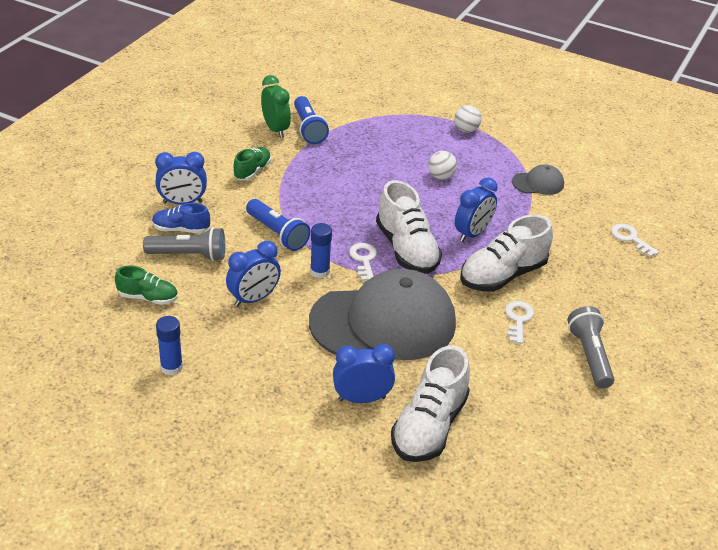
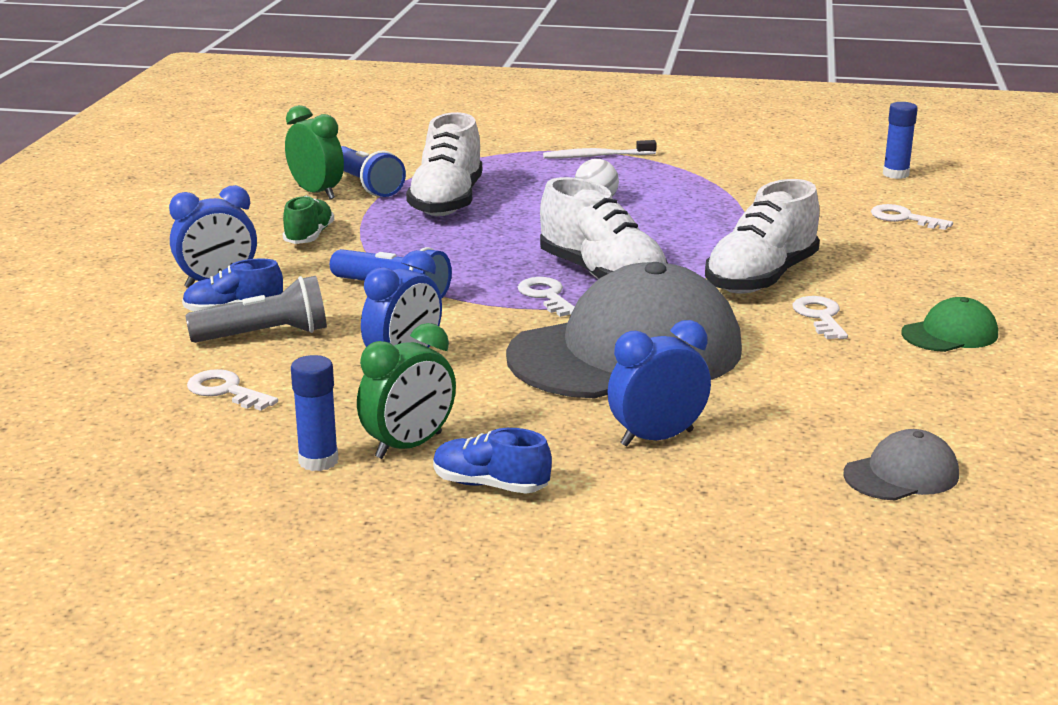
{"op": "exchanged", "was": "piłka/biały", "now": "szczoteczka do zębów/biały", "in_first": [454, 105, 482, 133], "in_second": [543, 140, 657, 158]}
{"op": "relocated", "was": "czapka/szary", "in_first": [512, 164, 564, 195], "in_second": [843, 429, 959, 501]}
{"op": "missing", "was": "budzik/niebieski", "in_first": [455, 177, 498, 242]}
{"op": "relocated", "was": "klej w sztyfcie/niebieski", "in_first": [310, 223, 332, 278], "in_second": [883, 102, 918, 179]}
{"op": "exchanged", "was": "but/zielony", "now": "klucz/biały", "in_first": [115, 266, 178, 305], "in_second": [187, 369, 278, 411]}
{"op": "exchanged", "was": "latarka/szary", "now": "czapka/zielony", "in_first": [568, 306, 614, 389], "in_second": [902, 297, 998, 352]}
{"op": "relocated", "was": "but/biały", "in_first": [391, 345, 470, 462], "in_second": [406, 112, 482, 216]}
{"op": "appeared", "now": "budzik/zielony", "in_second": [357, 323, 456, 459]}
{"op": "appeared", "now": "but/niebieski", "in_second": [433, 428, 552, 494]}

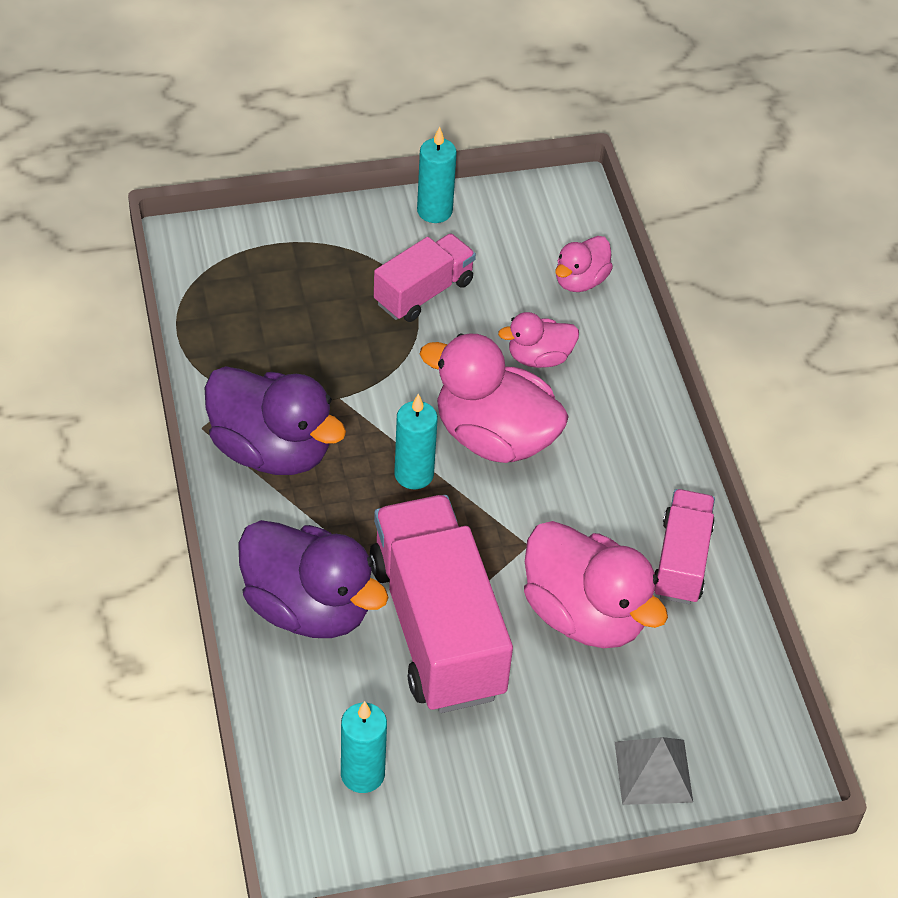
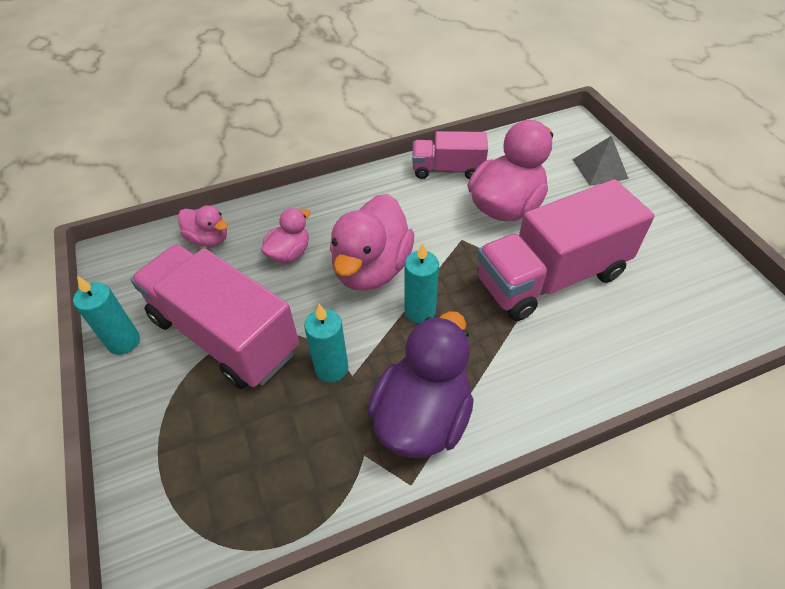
{"op": "size", "was": "ciężarówka/różowy", "in_first": [374, 233, 476, 322], "in_second": [130, 244, 299, 389], "ratio": 1.8}
{"op": "spun", "was": "kaczka/różowy", "in_first": [498, 312, 579, 368], "in_second": [261, 208, 310, 263], "clockwise": -120}
{"op": "missing", "was": "kaczka/fioletowy", "in_first": [238, 520, 389, 638]}
{"op": "relocated", "was": "świeca/turkusowy", "in_first": [341, 701, 387, 793], "in_second": [304, 304, 348, 383]}

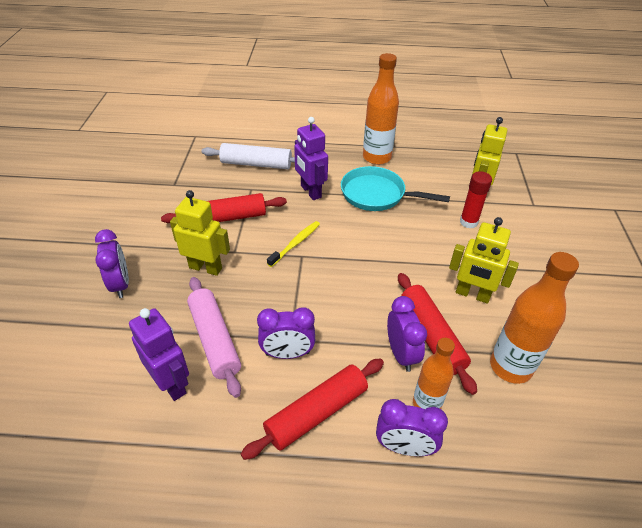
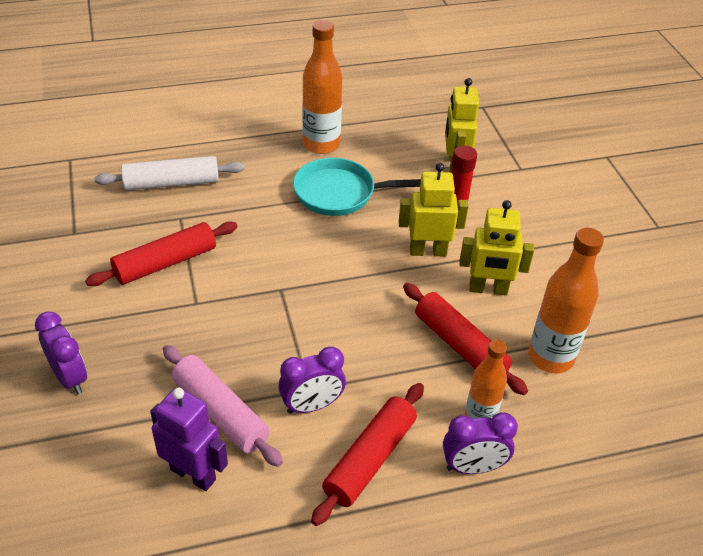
{"op": "missing", "was": "robot/fioletowy", "in_first": [294, 117, 328, 200]}
{"op": "relocated", "was": "robot/żółty", "in_first": [170, 190, 230, 276], "in_second": [399, 163, 469, 257]}
{"op": "missing", "was": "szczoteczka do zębów/żółty", "in_first": [267, 221, 320, 267]}
{"op": "missing", "was": "budzik/fioletowy", "in_first": [387, 296, 427, 372]}

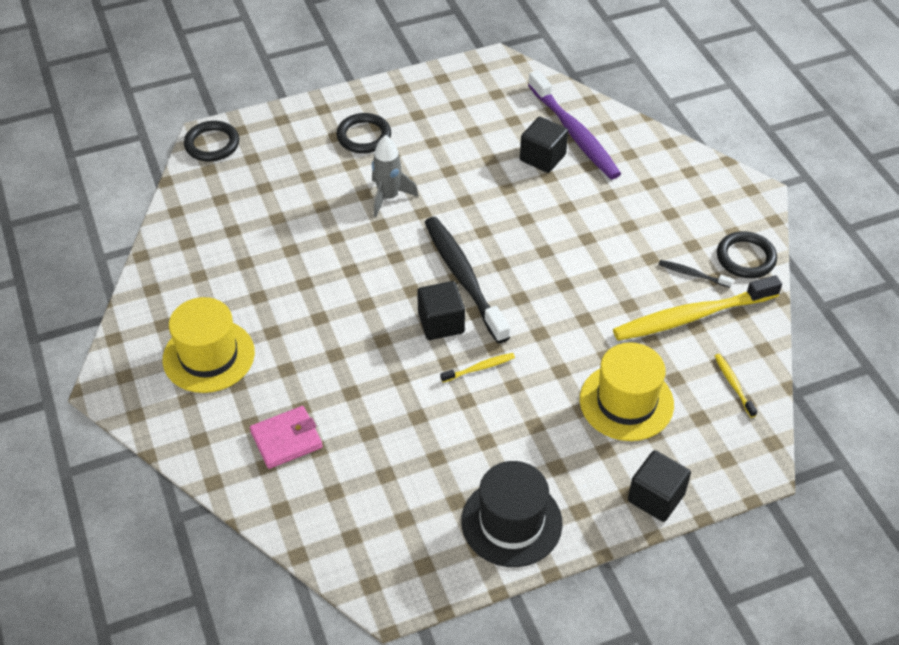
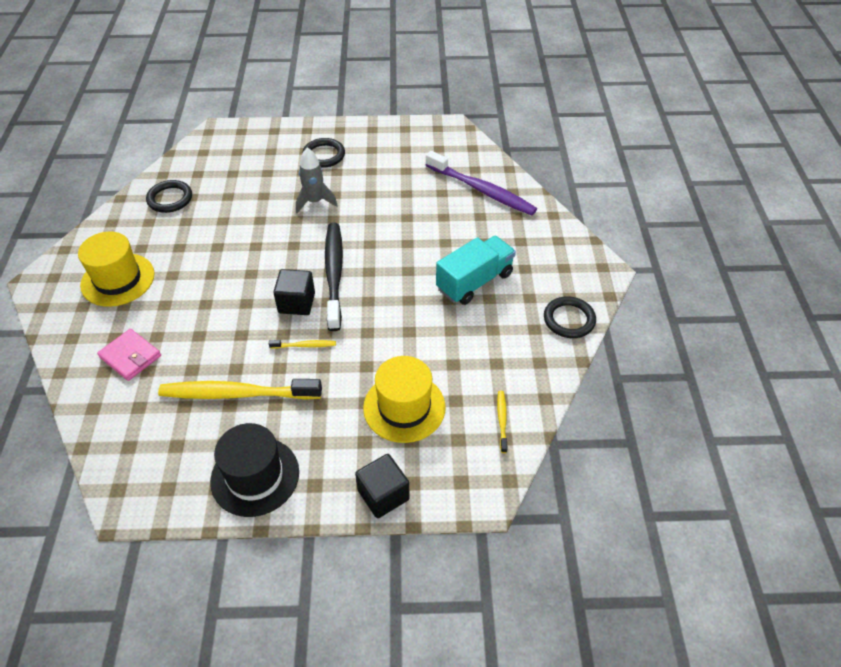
{"op": "spun", "was": "szczoteczka do zębów/fioletowy", "in_first": [528, 70, 621, 179], "in_second": [426, 151, 537, 215], "clockwise": -45}
{"op": "missing", "was": "sześcian/czarny", "in_first": [520, 117, 568, 173]}
{"op": "relocated", "was": "pierścień/czarny", "in_first": [184, 121, 239, 161], "in_second": [146, 180, 192, 213]}
{"op": "missing", "was": "szczoteczka do zębów/czarny", "in_first": [659, 260, 733, 288]}
{"op": "relocated", "was": "szczoteczka do zębów/żółty", "in_first": [613, 275, 782, 341], "in_second": [158, 379, 322, 400]}
{"op": "spun", "was": "portfel/różowy", "in_first": [250, 406, 323, 469], "in_second": [97, 329, 161, 381], "clockwise": 45}
{"op": "appeared", "now": "ciężarówka/turkusowy", "in_second": [436, 236, 516, 305]}

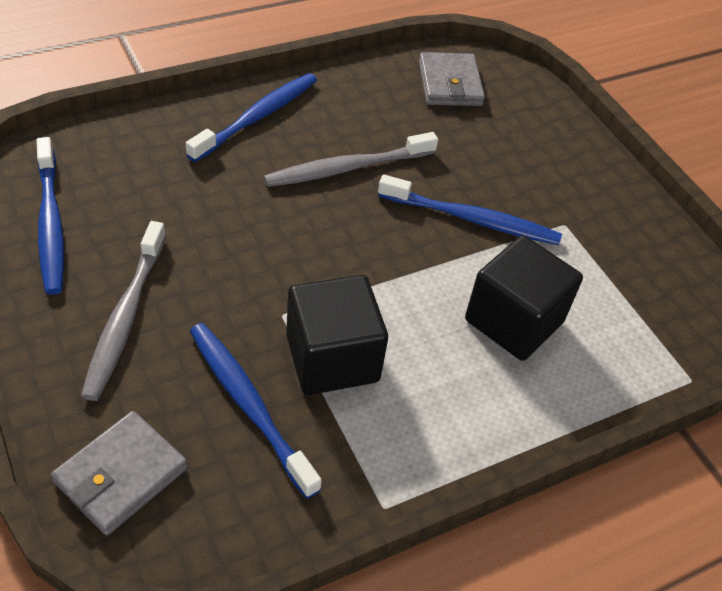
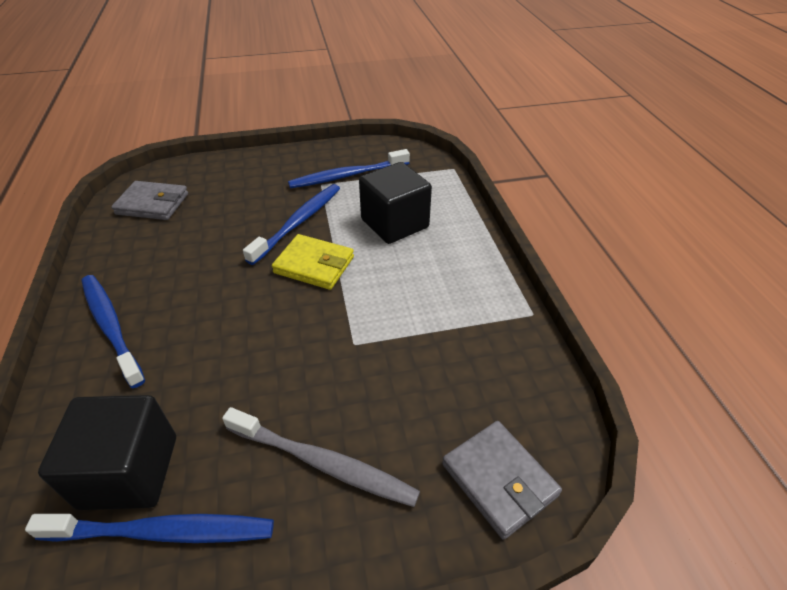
{"op": "missing", "was": "szczoteczka do zębów/szary", "in_first": [264, 132, 438, 187]}
{"op": "relocated", "was": "sześcian/czarny", "in_first": [286, 275, 388, 395], "in_second": [38, 395, 176, 510]}
{"op": "relocated", "was": "szczoteczka do zębów/niebieski", "in_first": [190, 323, 322, 499], "in_second": [288, 149, 410, 188]}
{"op": "appeared", "now": "portfel/żółty", "in_second": [272, 234, 354, 290]}

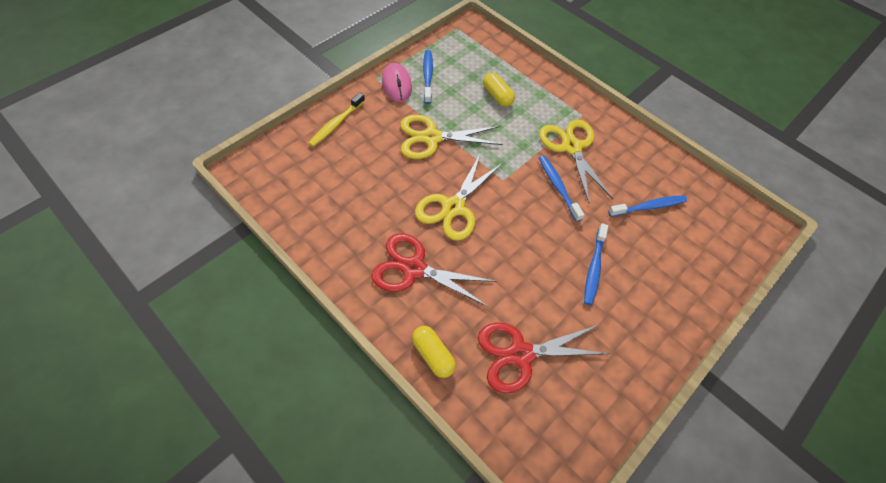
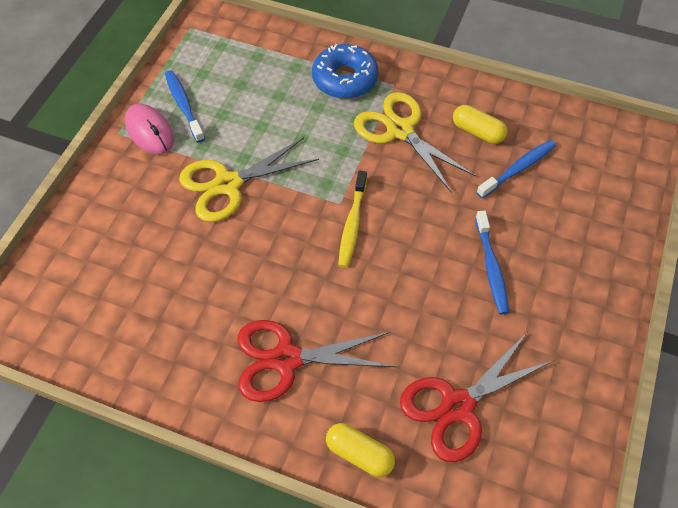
{"op": "relocated", "was": "kapsułka/żółty", "in_first": [483, 73, 515, 107], "in_second": [453, 105, 507, 144]}
{"op": "relocated", "was": "szczoteczka do zębów/żółty", "in_first": [309, 92, 365, 147], "in_second": [338, 171, 367, 268]}
{"op": "missing", "was": "nożyczki/żółty", "in_first": [415, 153, 503, 241]}
{"op": "missing", "was": "szczoteczka do zębów/niebieski", "in_first": [539, 155, 584, 222]}
{"op": "appeared", "now": "donut/niebieski", "in_second": [312, 44, 378, 99]}

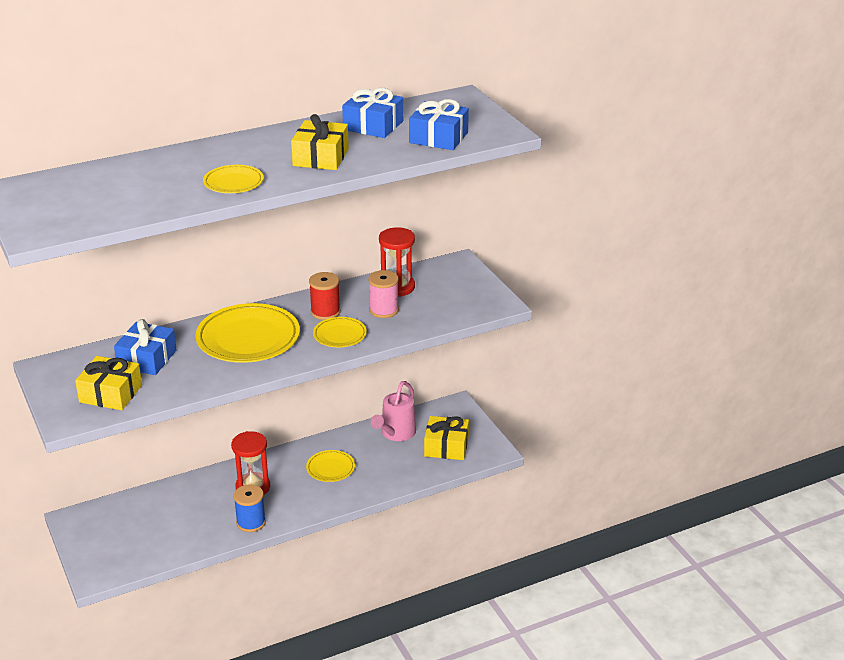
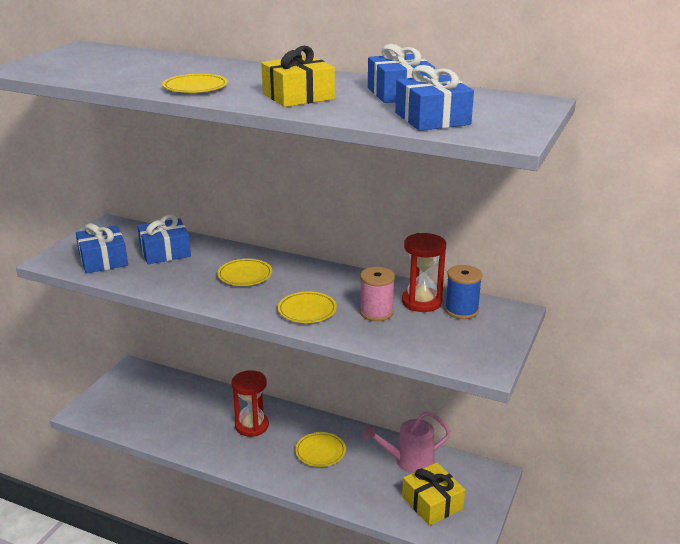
{"op": "missing", "was": "szpulka/czerwony", "in_first": [309, 272, 340, 320]}
{"op": "size", "was": "talerz/żółty", "in_first": [195, 303, 300, 363], "in_second": [217, 259, 272, 286], "ratio": 0.52}
{"op": "colour", "was": "prezent/żółty", "now": "prezent/niebieski", "in_first": [75, 356, 142, 410], "in_second": [76, 223, 128, 274]}
{"op": "relocated", "was": "szpulka/niebieski", "in_first": [234, 485, 266, 532], "in_second": [445, 265, 482, 319]}

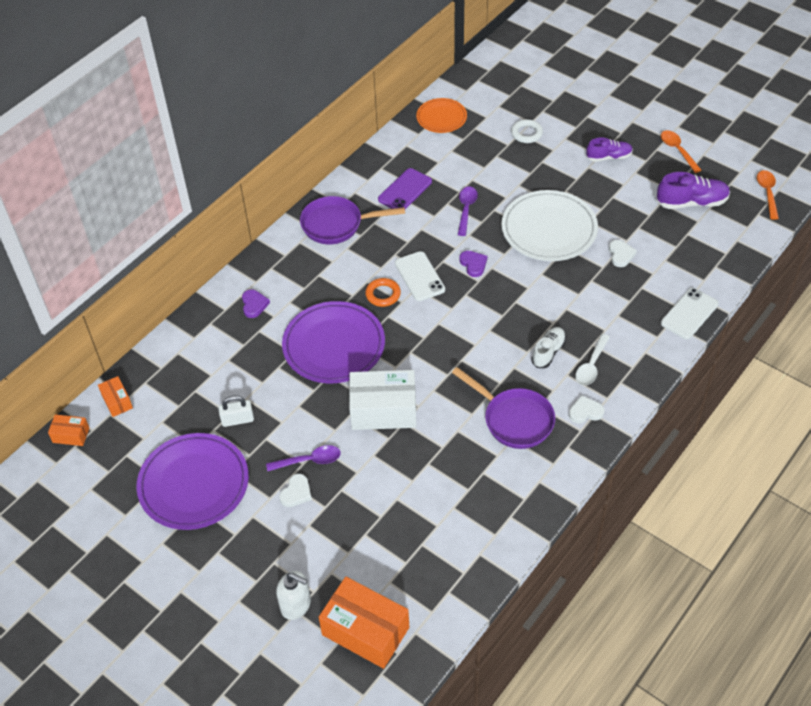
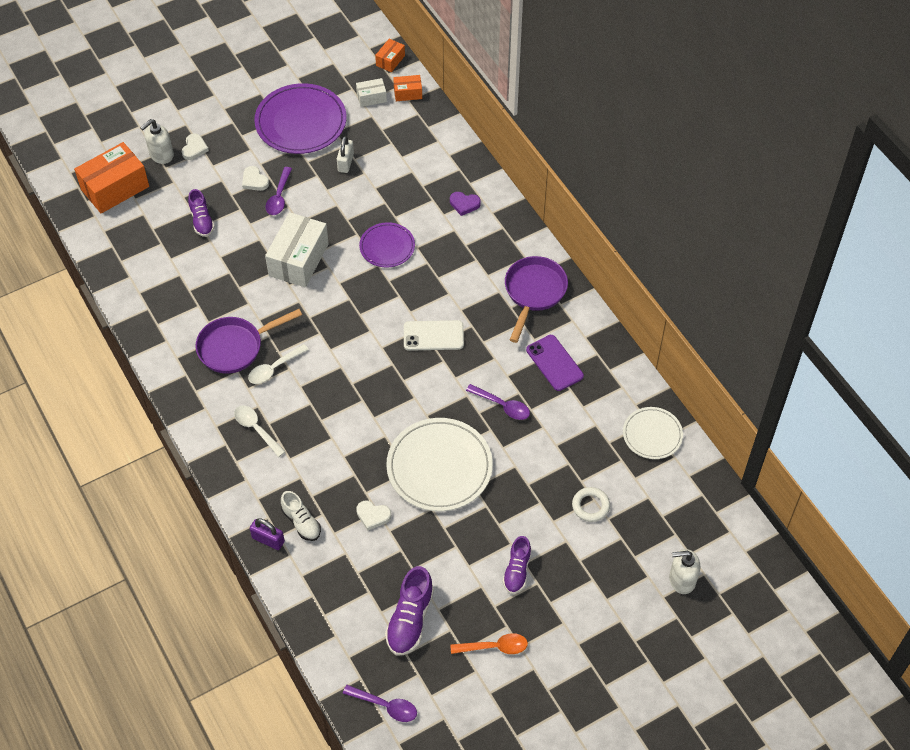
{"op": "colour", "was": "talerz/pomarańczowy", "now": "talerz/biały", "in_first": [416, 98, 467, 133], "in_second": [623, 407, 683, 459]}
{"op": "colour", "was": "łyżka/pomarańczowy", "now": "łyżka/fioletowy", "in_first": [757, 170, 779, 219], "in_second": [343, 685, 417, 722]}
{"op": "missing", "was": "serce/fioletowy", "in_first": [459, 251, 487, 277]}
{"op": "missing", "was": "pierścień/pomarańczowy", "in_first": [365, 278, 401, 307]}
{"op": "exchanged", "was": "telefon/biały", "now": "kłódka/fioletowy", "in_first": [661, 288, 719, 339], "in_second": [250, 518, 285, 550]}
{"op": "size", "was": "talerz/fioletowy", "in_first": [282, 301, 385, 383], "in_second": [359, 222, 415, 268], "ratio": 0.57}
{"op": "relocated", "was": "but/biały", "in_first": [531, 327, 566, 368], "in_second": [281, 491, 321, 541]}
{"op": "relocated", "was": "serce/biały", "in_first": [569, 395, 604, 423], "in_second": [182, 134, 209, 160]}
{"op": "appeared", "now": "pudełko/biały", "in_second": [356, 78, 387, 107]}
{"op": "appeared", "now": "but/fioletowy", "in_second": [188, 189, 215, 237]}
{"op": "appeared", "now": "łyżka/biały", "in_second": [248, 344, 309, 384]}
{"op": "appeared", "now": "dozownik mydła/biały", "in_second": [669, 549, 700, 594]}

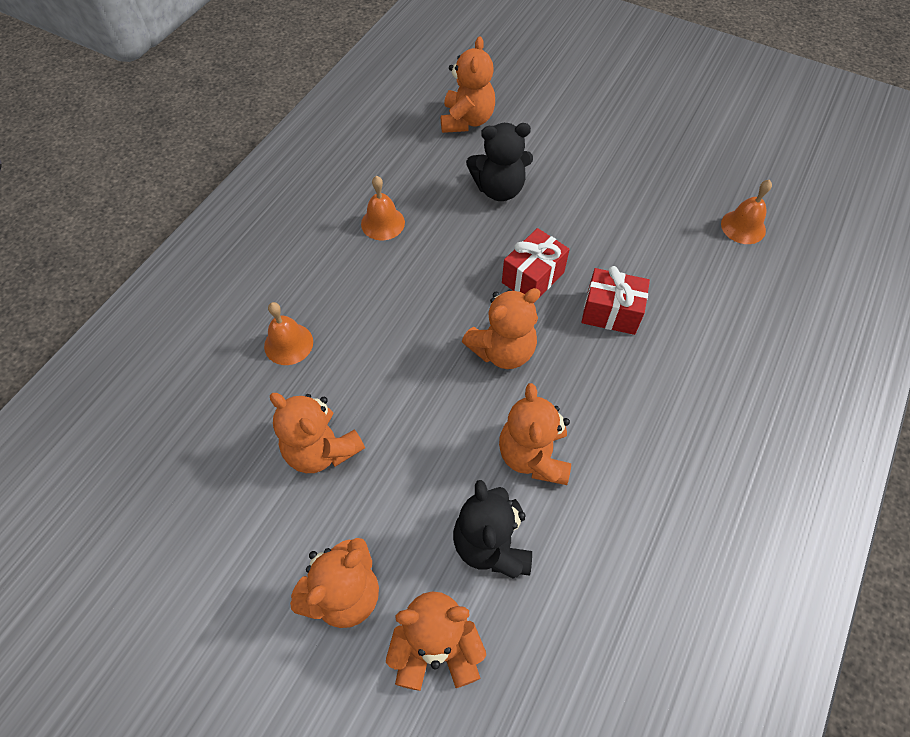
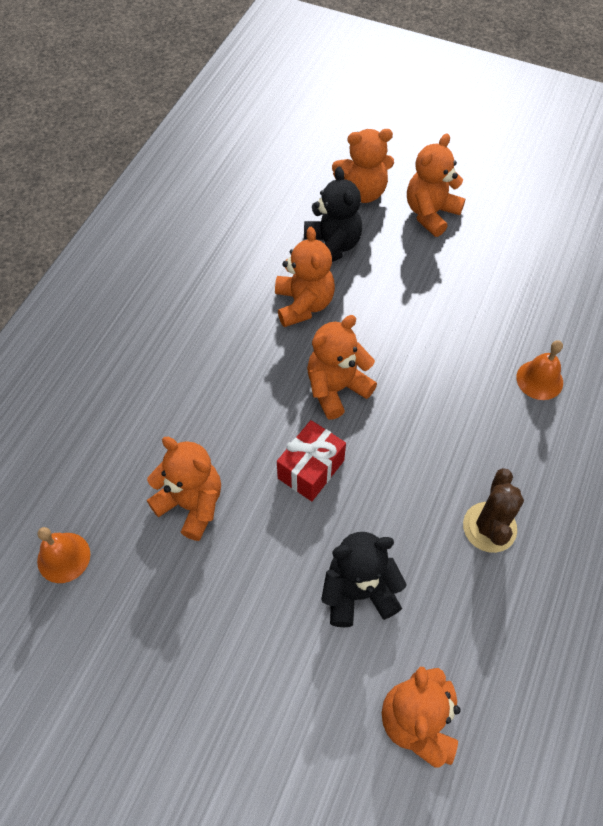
{"op": "exchanged", "was": "dzwonek/pomarańczowy", "now": "kaktus/brązowy", "in_first": [361, 176, 405, 240], "in_second": [463, 468, 524, 553]}
{"op": "missing", "was": "prezent/czerwony", "in_first": [581, 266, 650, 335]}
{"op": "relocated", "was": "miś/pomarańczowy", "in_first": [270, 393, 365, 473], "in_second": [147, 437, 221, 541]}

